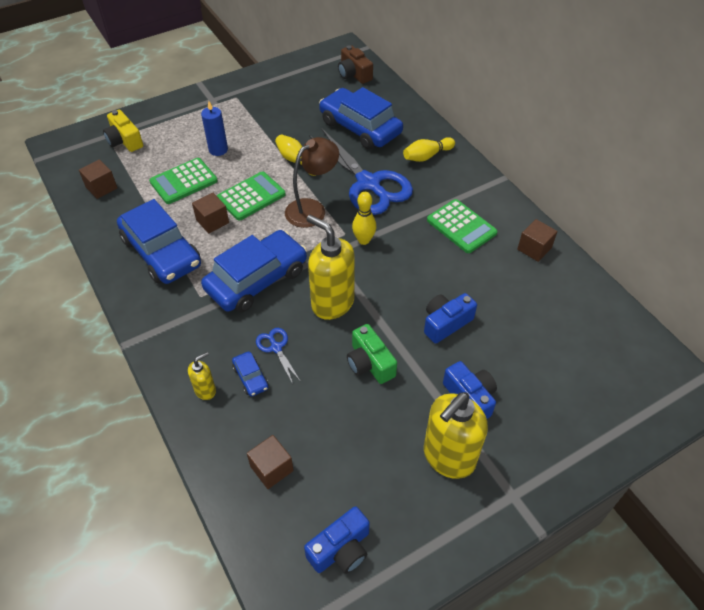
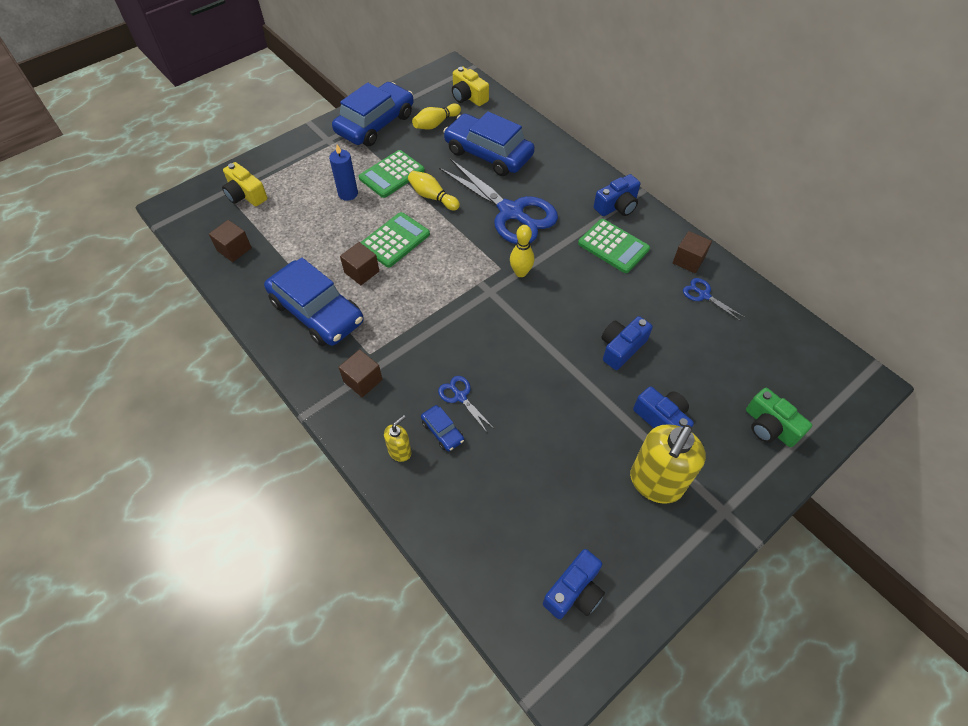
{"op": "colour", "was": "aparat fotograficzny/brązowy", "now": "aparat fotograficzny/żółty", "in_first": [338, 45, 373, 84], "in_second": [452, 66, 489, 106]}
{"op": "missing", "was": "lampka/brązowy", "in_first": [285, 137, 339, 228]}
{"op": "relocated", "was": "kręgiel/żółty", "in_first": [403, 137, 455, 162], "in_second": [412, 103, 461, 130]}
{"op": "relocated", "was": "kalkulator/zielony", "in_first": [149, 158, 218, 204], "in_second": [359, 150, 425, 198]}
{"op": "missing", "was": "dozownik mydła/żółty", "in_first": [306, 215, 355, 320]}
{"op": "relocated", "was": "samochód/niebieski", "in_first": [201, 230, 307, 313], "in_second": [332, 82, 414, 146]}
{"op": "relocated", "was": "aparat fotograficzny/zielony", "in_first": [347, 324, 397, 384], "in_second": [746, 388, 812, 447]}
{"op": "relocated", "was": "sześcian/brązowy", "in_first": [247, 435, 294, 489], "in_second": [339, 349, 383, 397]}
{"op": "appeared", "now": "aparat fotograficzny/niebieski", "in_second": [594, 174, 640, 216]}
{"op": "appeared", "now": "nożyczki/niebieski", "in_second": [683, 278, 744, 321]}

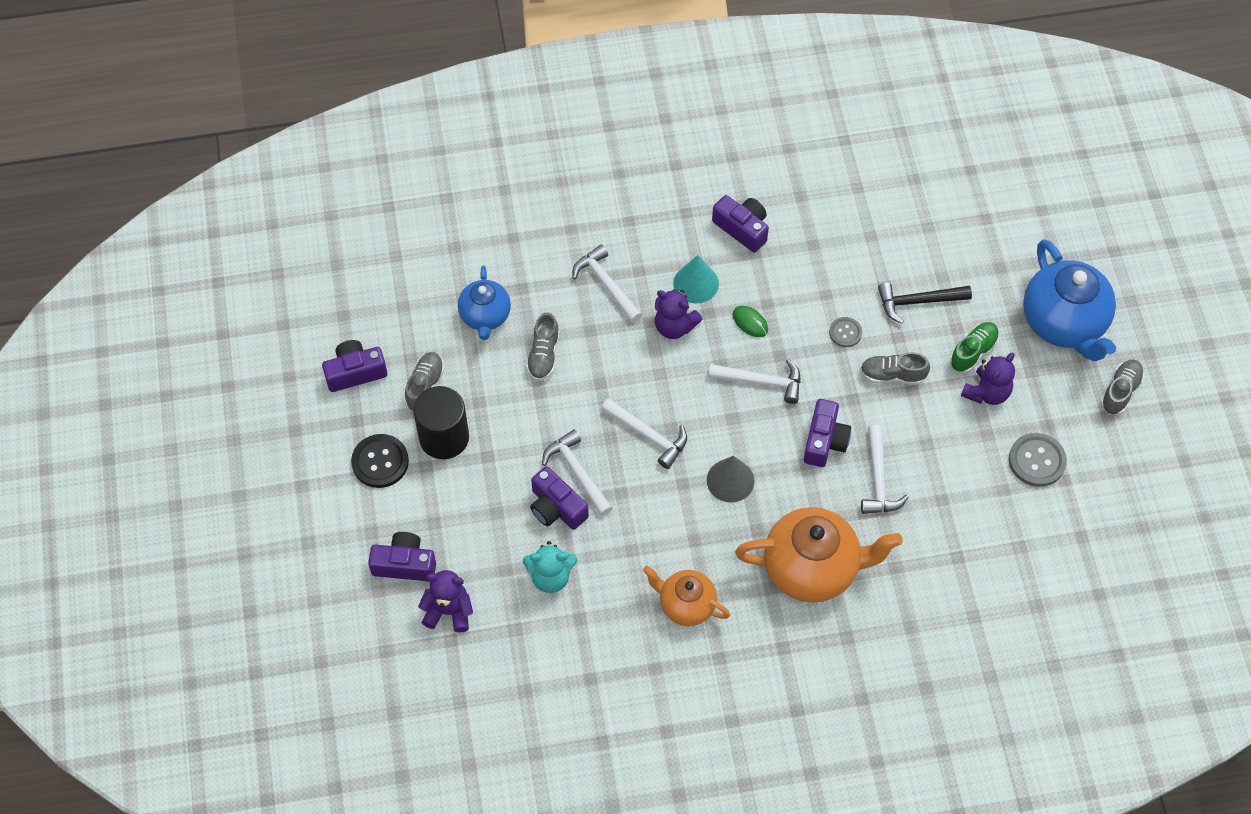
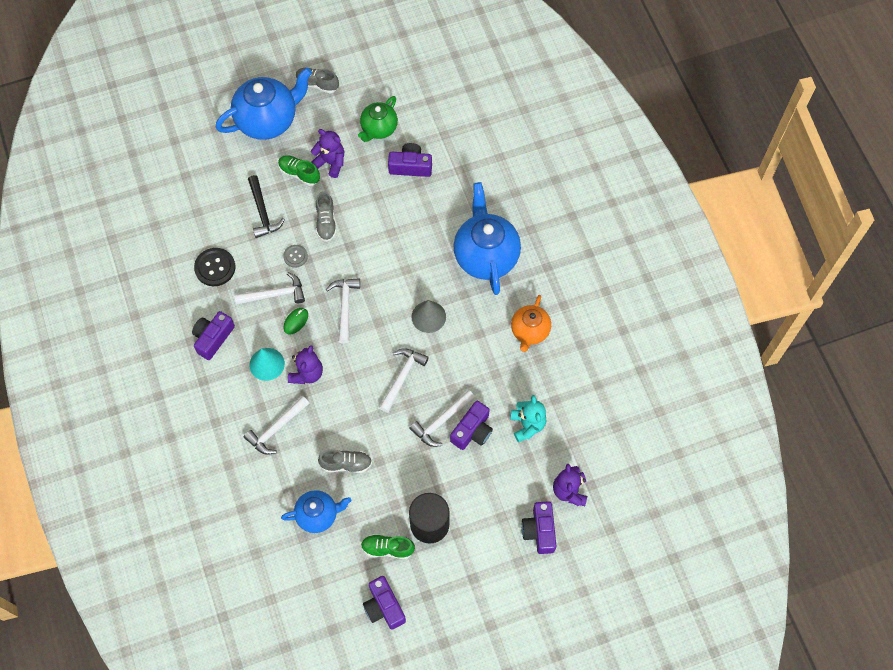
{"op": "colour", "was": "but/szary", "now": "but/zielony", "in_first": [405, 352, 445, 411], "in_second": [361, 534, 415, 559]}
{"op": "relocated", "was": "aparat fotograficzny/fioletowy", "in_first": [804, 399, 851, 467], "in_second": [388, 143, 432, 177]}
{"op": "relocated", "was": "młotek/biały", "in_first": [861, 425, 909, 514], "in_second": [234, 272, 305, 305]}
{"op": "exchanged", "was": "guzik/szary", "now": "imbryk/zielony", "in_first": [1009, 433, 1067, 487], "in_second": [358, 96, 398, 142]}
{"op": "relocated", "was": "guzik/czarny", "in_first": [351, 434, 409, 488], "in_second": [194, 248, 236, 286]}
{"op": "colour", "was": "imbryk/pomarańczowy", "now": "imbryk/niebieski", "in_first": [735, 507, 903, 603], "in_second": [454, 182, 521, 295]}

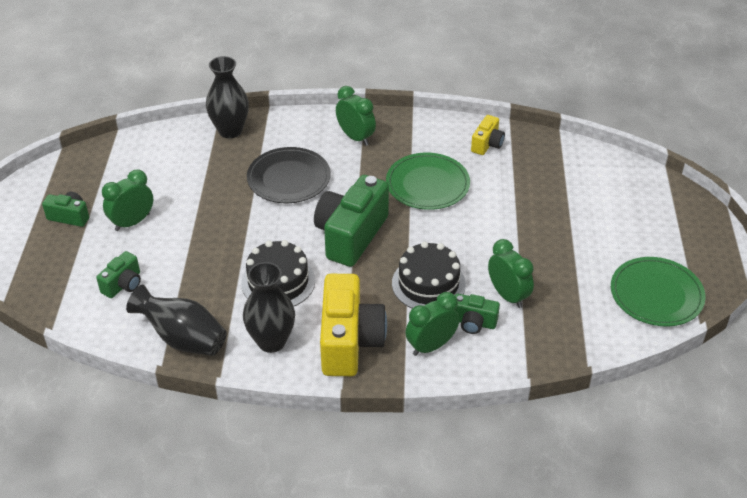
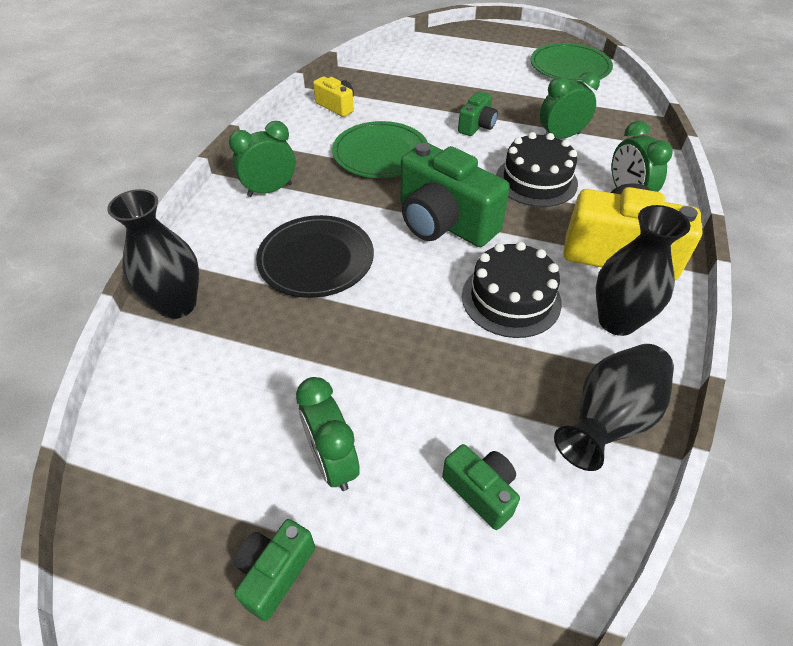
{"op": "relocated", "was": "aparat fotograficzny/zielony", "in_first": [455, 294, 500, 334], "in_second": [458, 91, 498, 136]}

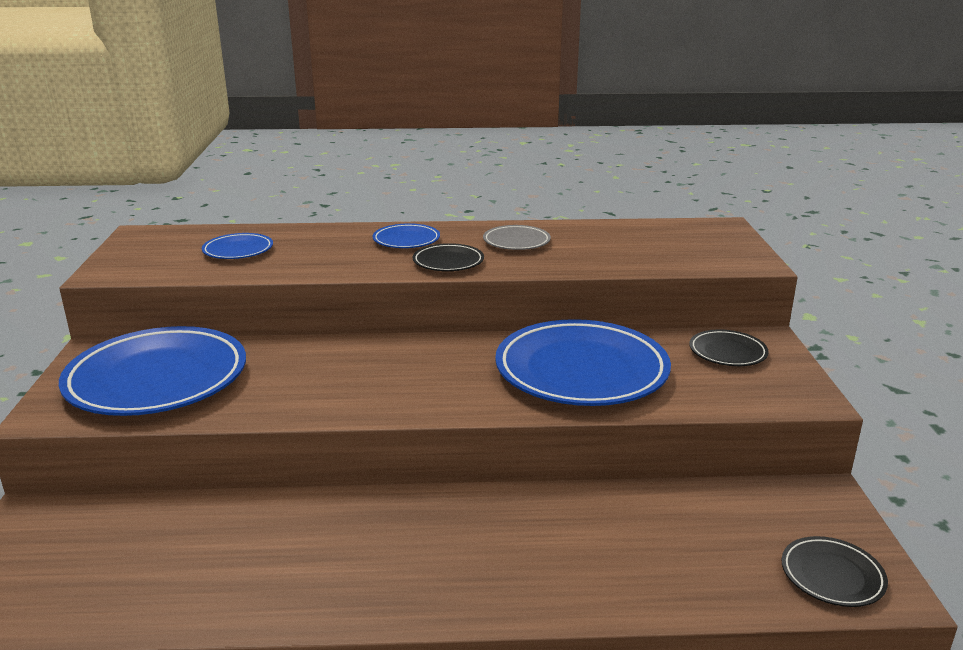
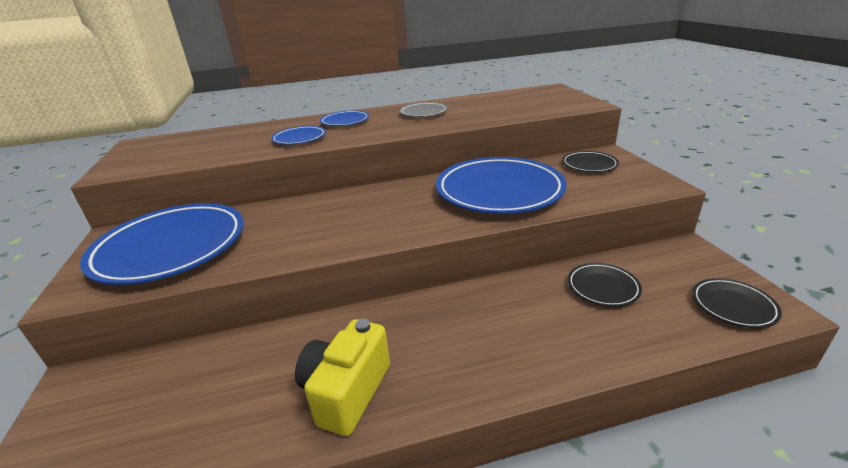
{"op": "relocated", "was": "talerz/niebieski", "in_first": [202, 233, 273, 259], "in_second": [271, 126, 326, 145]}
{"op": "relocated", "was": "talerz/czarny", "in_first": [413, 243, 484, 271], "in_second": [568, 263, 642, 307]}
{"op": "appeared", "now": "aparat fotograficzny/żółty", "in_second": [295, 319, 390, 436]}

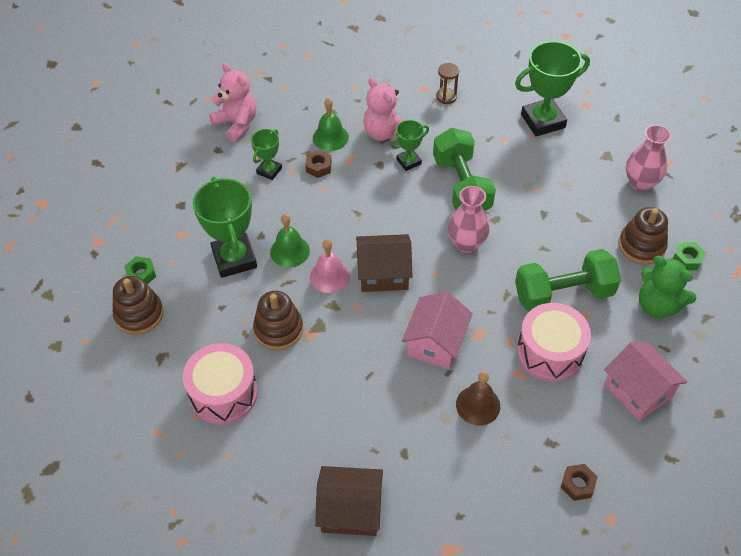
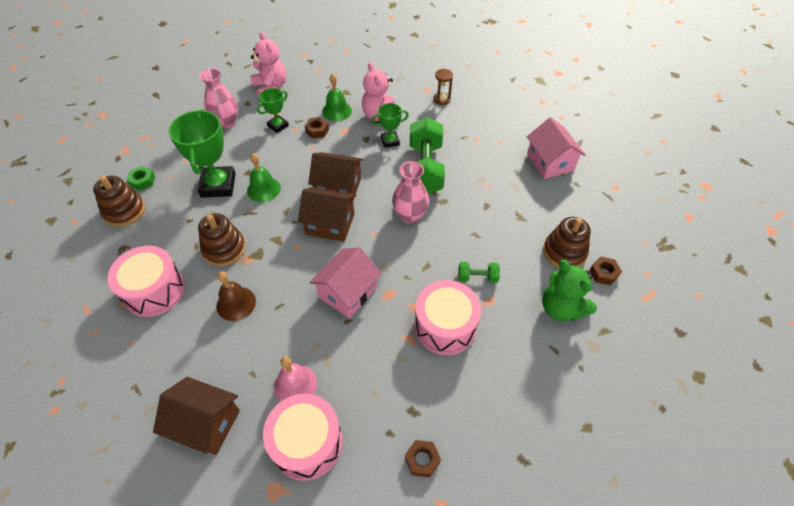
{"op": "missing", "was": "puchar/zielony", "in_first": [515, 41, 590, 136]}
{"op": "relocated", "was": "wazon/różowy", "in_first": [626, 125, 671, 192], "in_second": [199, 68, 238, 129]}
{"op": "relocated", "was": "dzwonek/różowy", "in_first": [310, 239, 350, 293], "in_second": [274, 356, 317, 401]}
{"op": "colour", "was": "nakrętka/zielony", "now": "nakrętka/brązowy", "in_first": [673, 242, 706, 270], "in_second": [589, 256, 622, 285]}
{"op": "size", "was": "hantel/zielony", "in_first": [515, 249, 621, 312], "in_second": [458, 262, 500, 283], "ratio": 0.45}
{"op": "relocated", "was": "domek/różowy", "in_first": [604, 341, 687, 421], "in_second": [527, 117, 585, 179]}
{"op": "relocated", "was": "dzwonek/brązowy", "in_first": [456, 372, 500, 426], "in_second": [216, 271, 256, 321]}
{"op": "appeared", "now": "domek/brązowy", "in_second": [308, 152, 363, 201]}
{"op": "appeared", "now": "bęben/różowy", "in_second": [263, 393, 343, 481]}

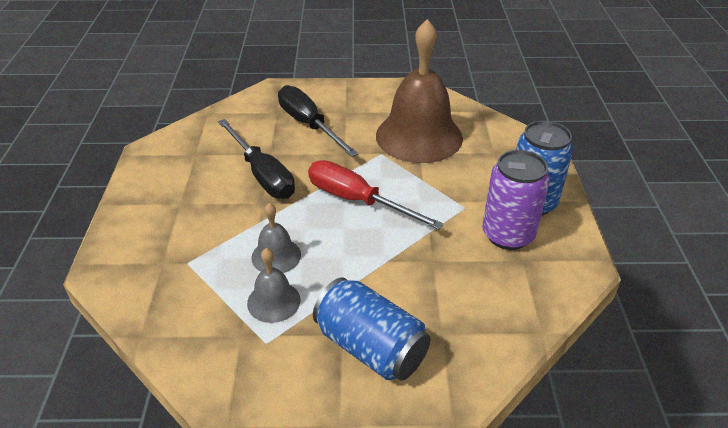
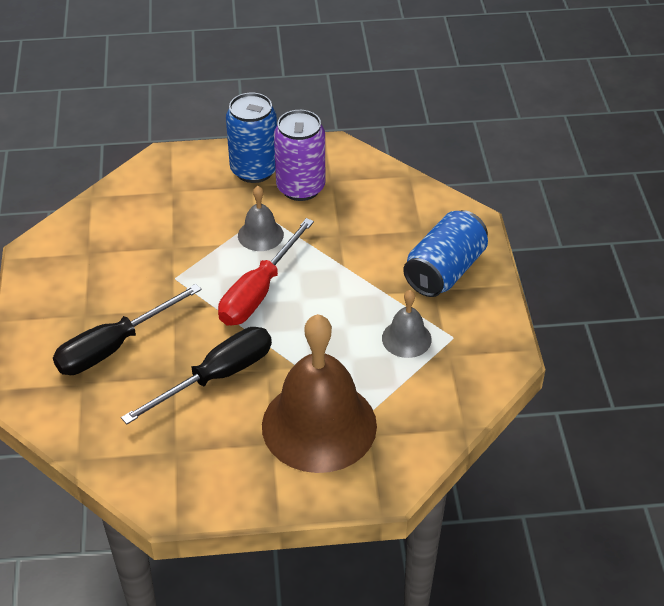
{"op": "relocated", "was": "dzwonek/brązowy", "in_first": [376, 19, 463, 163], "in_second": [262, 314, 377, 473]}
{"op": "relocated", "was": "dzwonek/szary", "in_first": [251, 203, 301, 273], "in_second": [238, 186, 284, 251]}

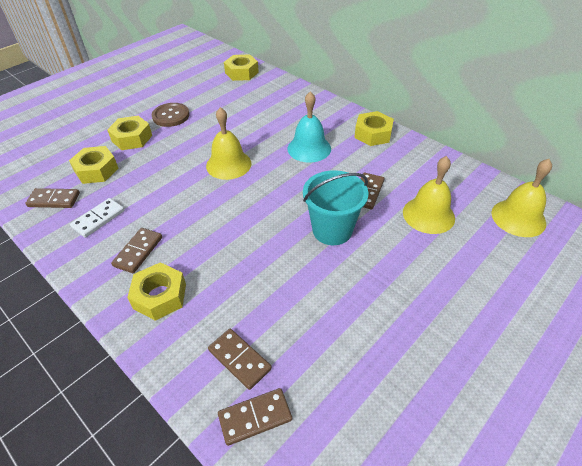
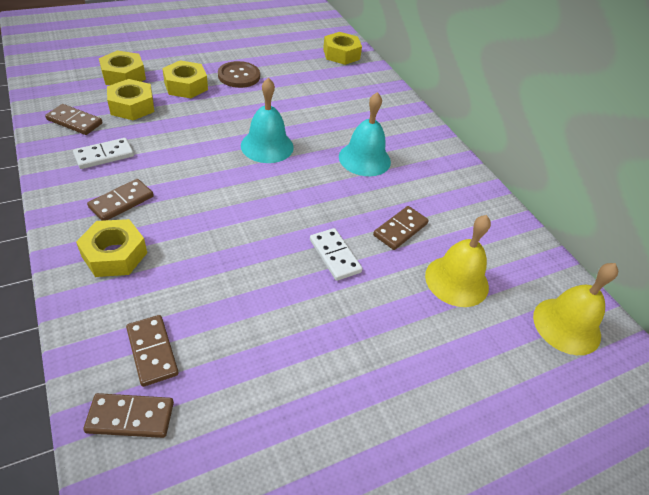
{"op": "colour", "was": "dzwonek/żółty", "now": "dzwonek/turkusowy", "in_first": [206, 107, 252, 180], "in_second": [241, 78, 294, 163]}
{"op": "relocated", "was": "nakrętka/żółty", "in_first": [354, 111, 394, 146], "in_second": [99, 51, 146, 85]}
{"op": "exchanged", "was": "wiadro/turkusowy", "now": "kostka domina/biały", "in_first": [303, 170, 368, 245], "in_second": [310, 228, 363, 281]}

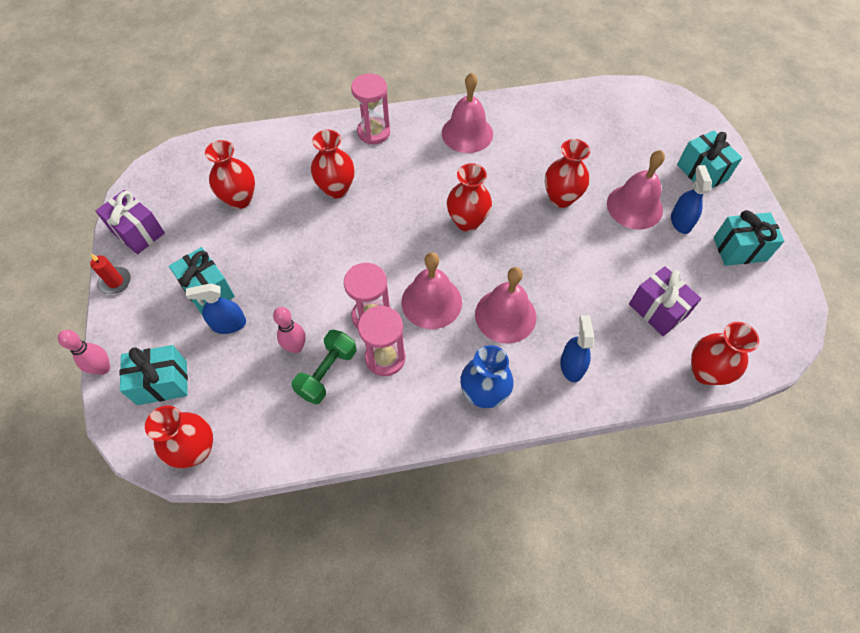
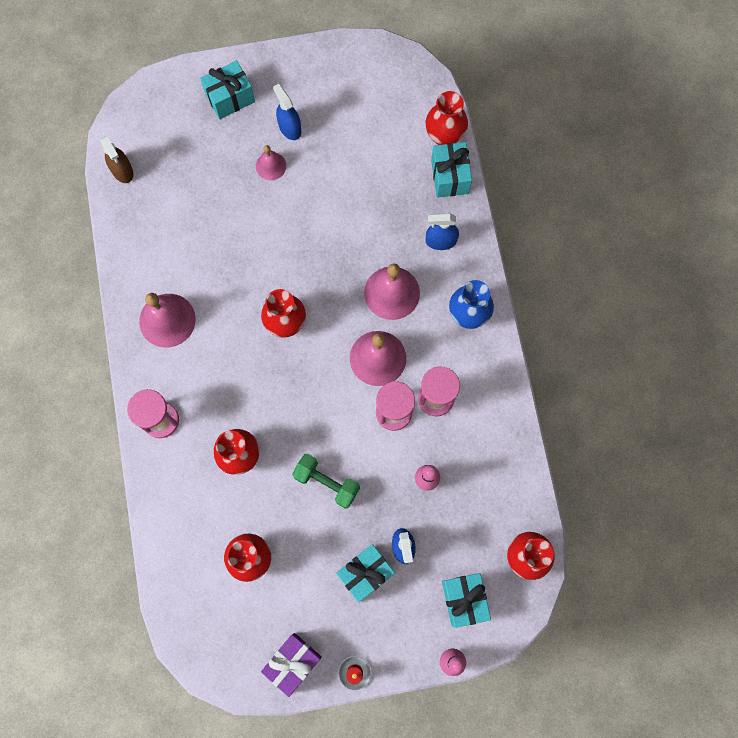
{"op": "missing", "was": "wazon/czerwony", "in_first": [545, 139, 590, 208]}
{"op": "size", "was": "dzwonek/różowy", "in_first": [607, 150, 665, 229], "in_second": [256, 145, 286, 180], "ratio": 0.57}
{"op": "spun", "was": "spryskiwacz/niebieski", "in_first": [671, 165, 712, 234], "in_second": [273, 84, 301, 140], "clockwise": 60}
{"op": "relocated", "was": "prezent/turkusowy", "in_first": [713, 210, 784, 266], "in_second": [431, 142, 472, 198]}
{"op": "missing", "was": "prezent/fioletowy", "in_first": [629, 266, 702, 336]}
{"op": "relocated", "was": "hantel/zielony", "in_first": [291, 330, 357, 404], "in_second": [292, 454, 360, 508]}
{"op": "appeared", "now": "spryskiwacz/brązowy", "in_second": [100, 135, 133, 183]}

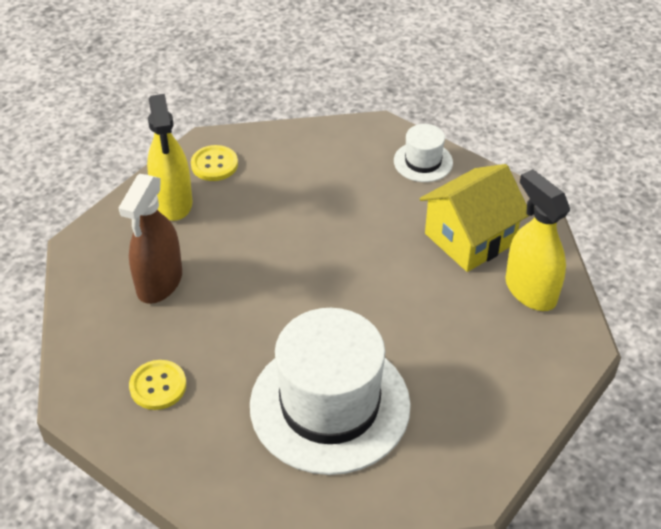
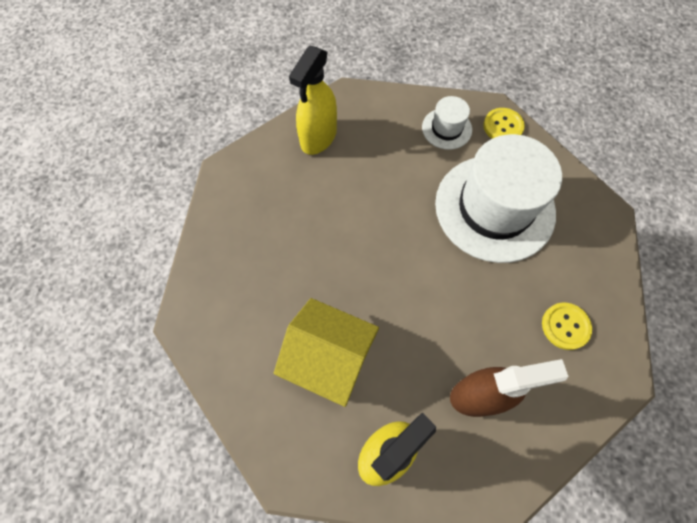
{"op": "relocated", "was": "kapelusz/biały", "in_first": [394, 124, 453, 182], "in_second": [422, 96, 472, 150]}
{"op": "relocated", "was": "guzik/żółty", "in_first": [191, 145, 238, 181], "in_second": [483, 108, 525, 139]}
{"op": "relocated", "was": "domek/żółty", "in_first": [419, 164, 529, 272], "in_second": [274, 298, 379, 407]}

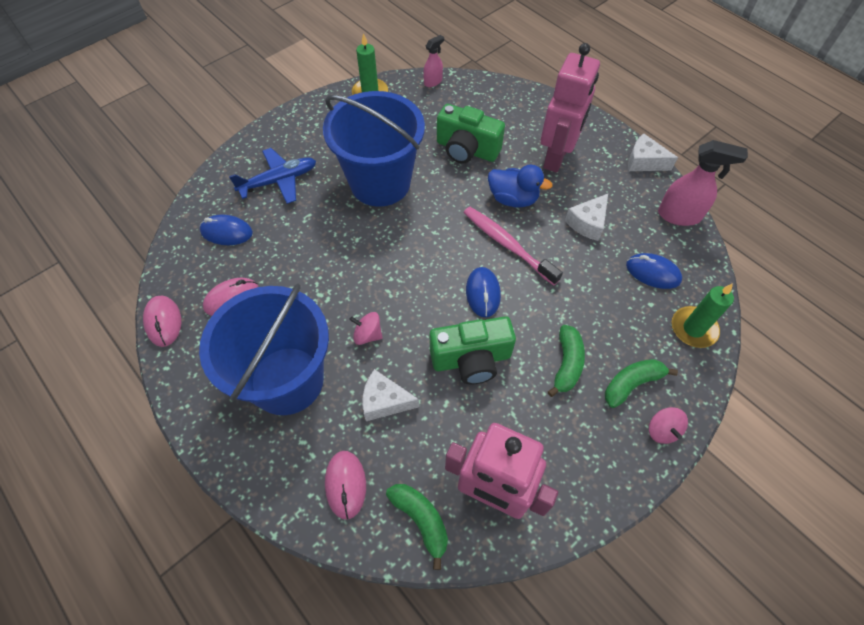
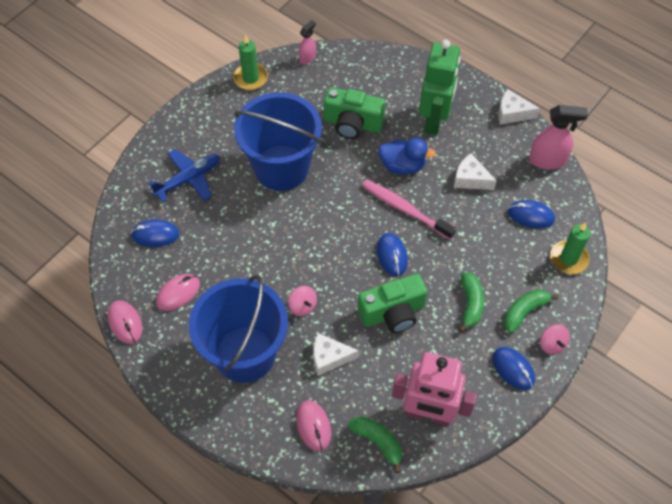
{"op": "colour", "was": "robot/różowy", "now": "robot/zielony", "in_first": [540, 43, 600, 173], "in_second": [419, 40, 461, 135]}
{"op": "spun", "was": "ser/biały", "in_first": [565, 194, 608, 241], "in_second": [454, 153, 496, 190], "clockwise": 90}
{"op": "spun", "was": "bączek/różowy", "in_first": [349, 312, 383, 345], "in_second": [288, 286, 317, 316], "clockwise": -135}
{"op": "appeared", "now": "myszka/niebieski", "in_second": [492, 347, 535, 390]}

